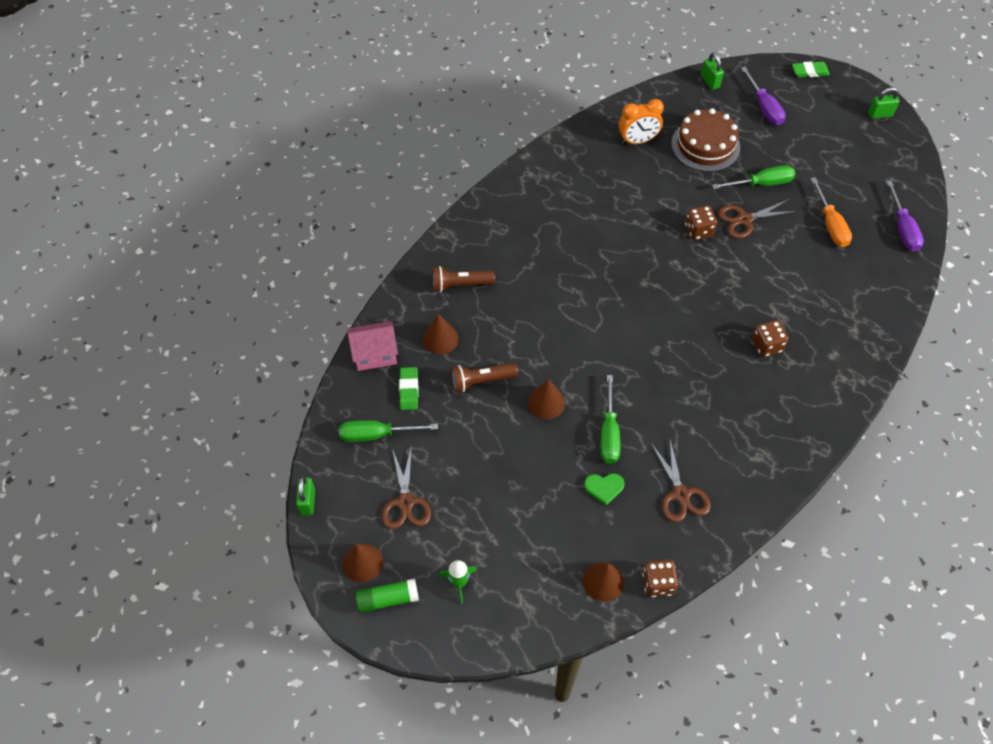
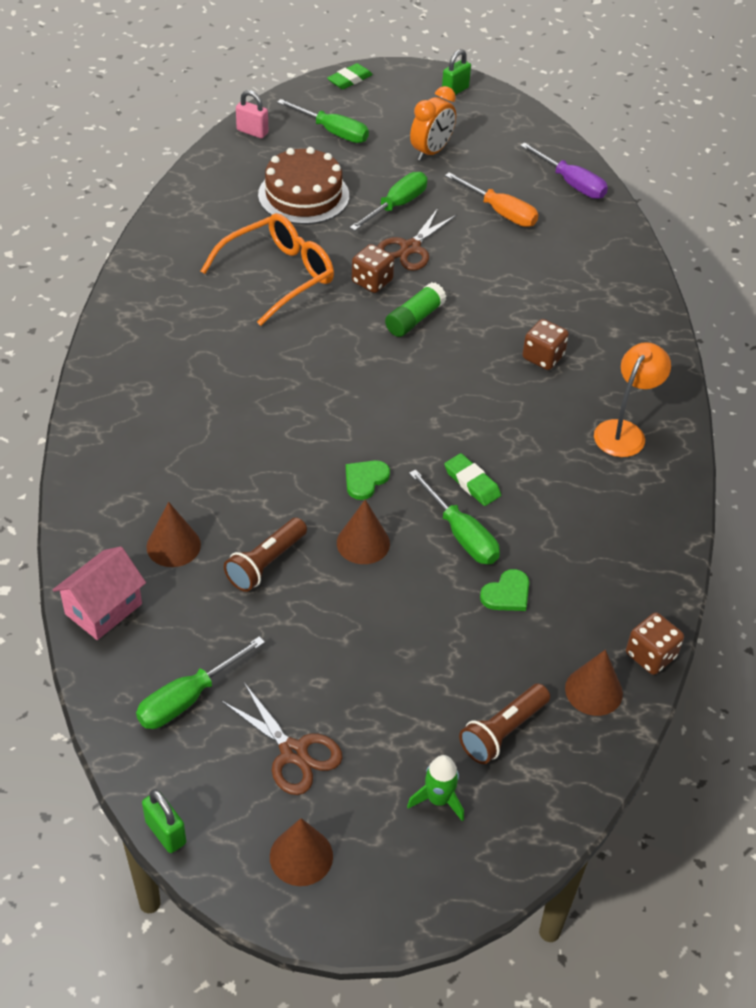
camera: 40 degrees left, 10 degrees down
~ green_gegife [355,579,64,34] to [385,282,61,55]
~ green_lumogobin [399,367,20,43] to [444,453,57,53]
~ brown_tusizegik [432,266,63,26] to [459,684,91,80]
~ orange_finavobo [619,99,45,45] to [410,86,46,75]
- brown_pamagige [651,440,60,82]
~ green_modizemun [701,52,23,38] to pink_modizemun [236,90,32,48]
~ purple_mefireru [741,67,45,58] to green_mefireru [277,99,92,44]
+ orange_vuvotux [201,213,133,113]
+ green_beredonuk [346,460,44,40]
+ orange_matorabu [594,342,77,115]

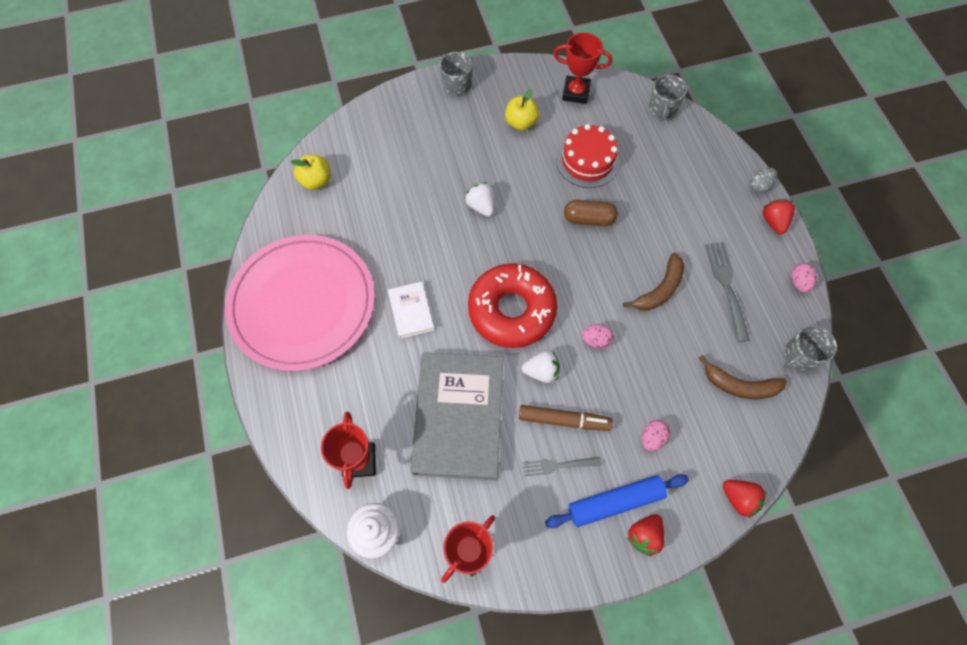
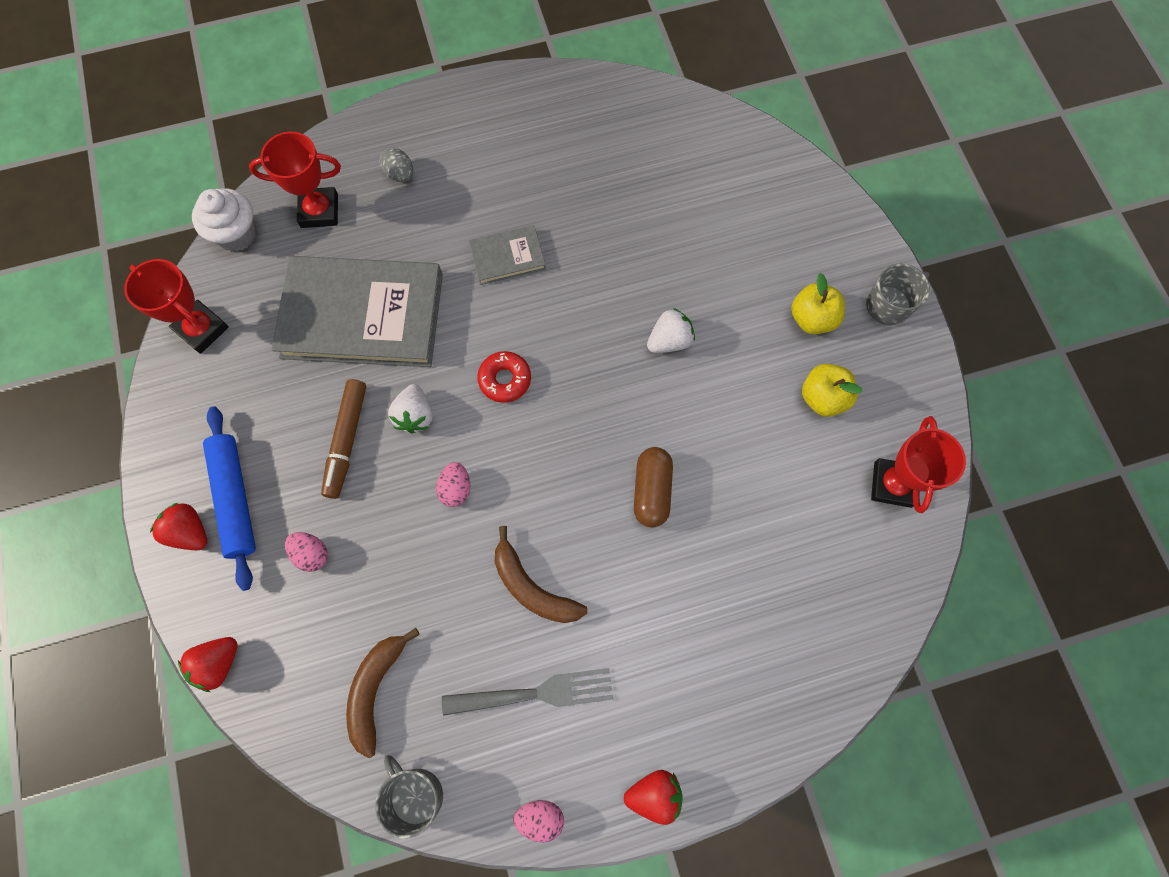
camera: 90 degrees right, 5 degrees up
- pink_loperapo [225,235,150,136]
~ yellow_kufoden [291,155,39,35] to [791,273,54,61]
~ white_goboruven [388,281,46,58] to grey_goboruven [469,225,77,60]
~ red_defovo [468,263,90,85] = [477,351,54,52] x0.44
- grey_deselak [523,457,79,19]
- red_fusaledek [556,124,63,64]
- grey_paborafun [649,75,38,46]
~ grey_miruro [751,167,26,26] to [379,148,34,34]

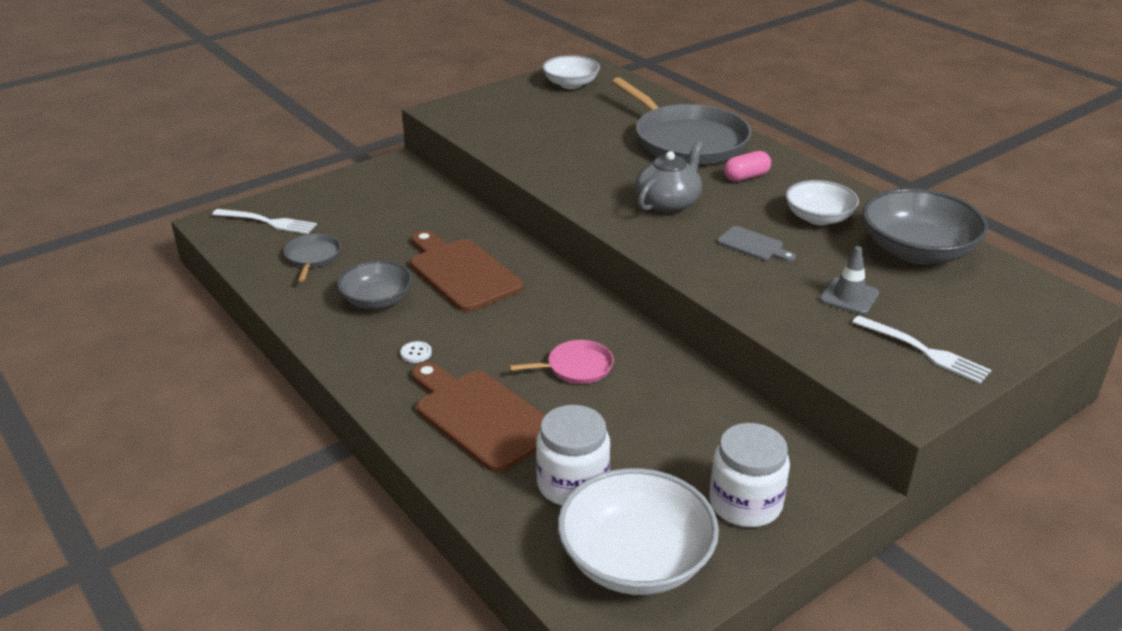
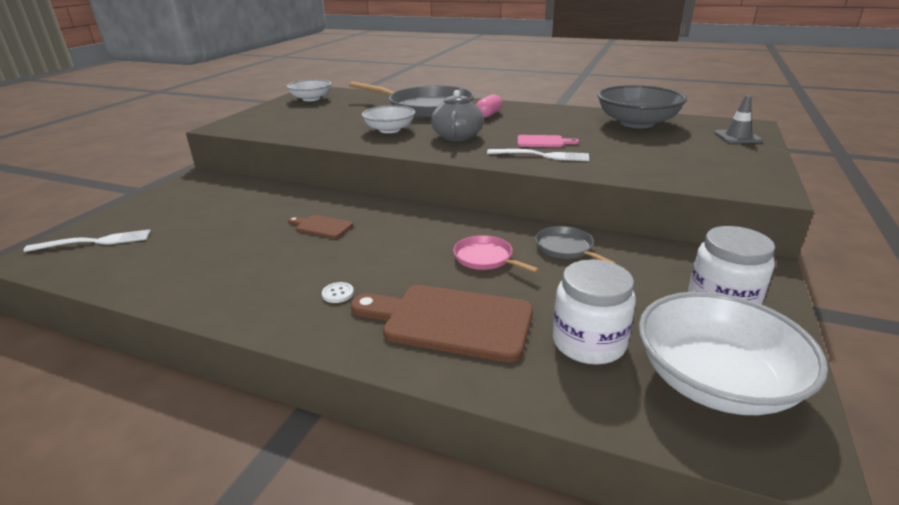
camera: 30 degrees left, 5 degrees down
~ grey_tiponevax [284,234,57,48] to [535,226,81,38]
- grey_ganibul [338,261,75,48]
~ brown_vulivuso [410,230,113,82] = [288,215,65,23] x0.50
~ pink_tiponevax [509,340,105,44] = [453,235,86,38] 90 degrees counterclockwise
~ grey_vulivuso [717,226,79,36] to pink_vulivuso [518,135,61,12]
~ white_ganibul [785,180,74,45] to [362,105,53,28]
~ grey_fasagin [820,246,59,69] to [714,95,48,48]
~ white_deselak [852,316,139,68] to [487,149,102,12]

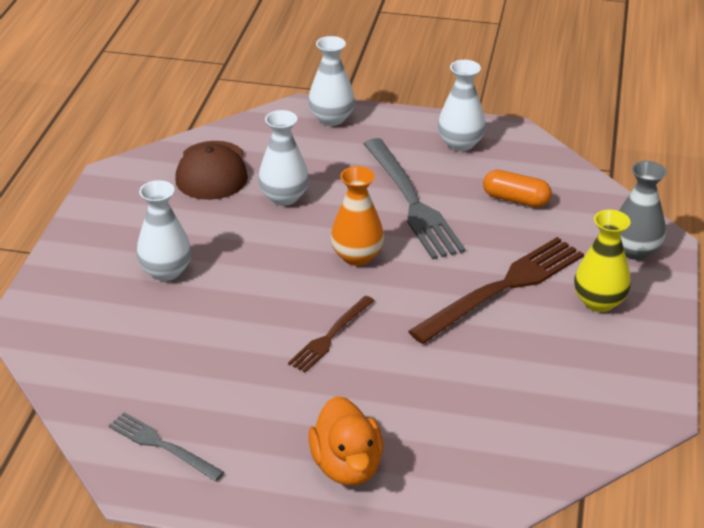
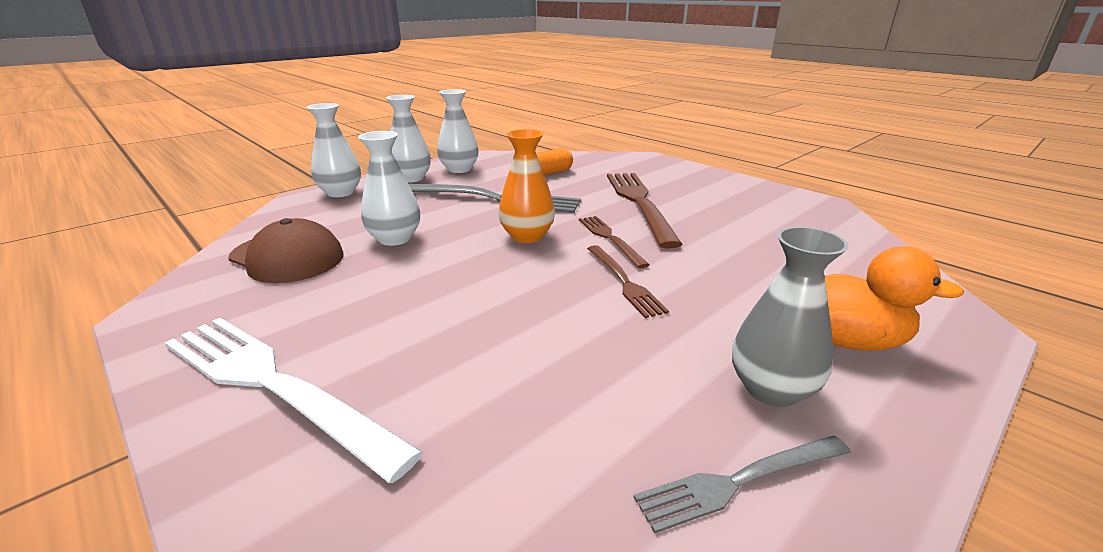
camera: 55 degrees left, 10 degrees down
~ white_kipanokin [137,180,54,101] to [386,95,45,88]
- yellow_kipanokin [574,209,57,103]
~ grey_kipanokin [619,161,48,99] to [732,227,117,180]
+ white_deselak [165,318,258,165]
+ brown_deselak [579,216,70,52]

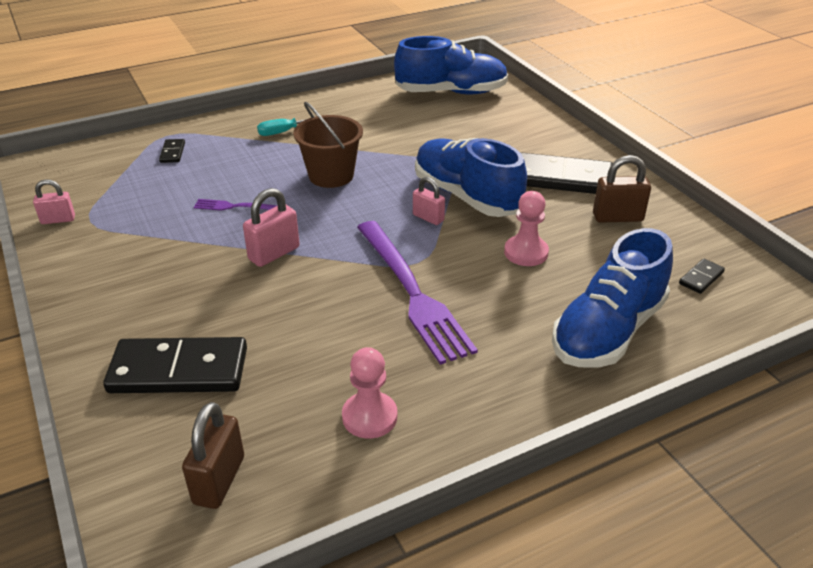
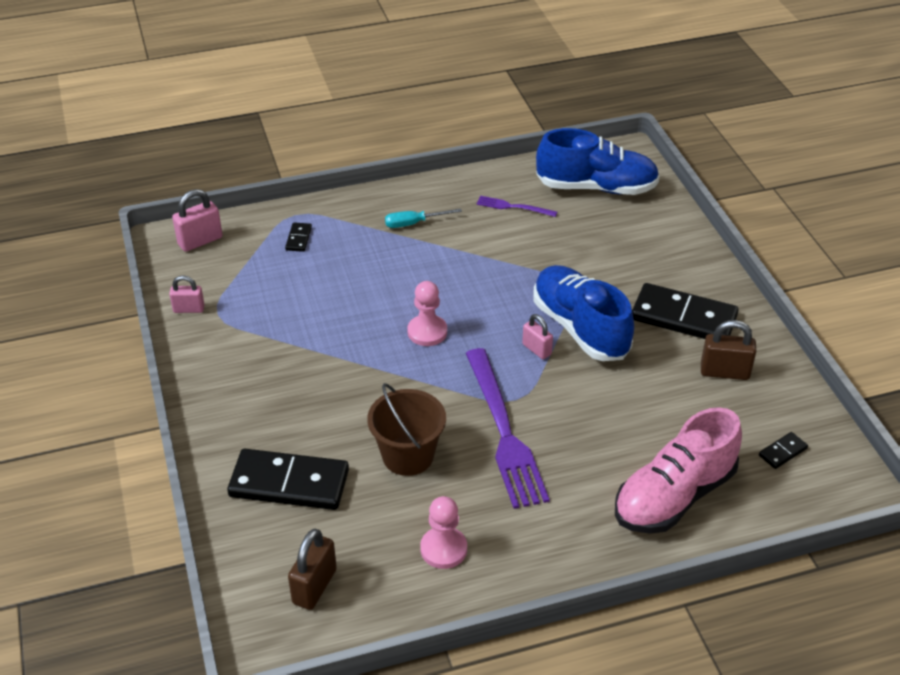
camera: 10 degrees right, 5 degrees up
~ purple_deselak [194,199,84,12] to [477,196,80,21]
~ pink_modizemun [243,188,57,79] to [172,189,51,63]
~ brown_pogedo [293,102,70,86] to [367,383,79,93]
~ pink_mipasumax [504,191,45,75] to [407,281,40,65]
~ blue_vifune [552,228,121,140] to pink_vifune [615,407,127,127]

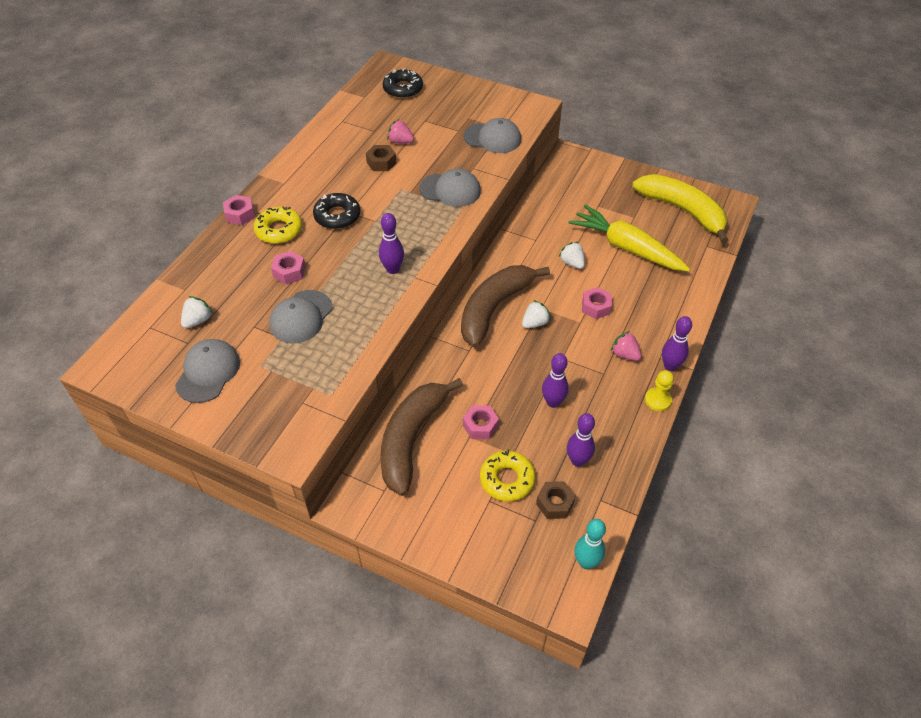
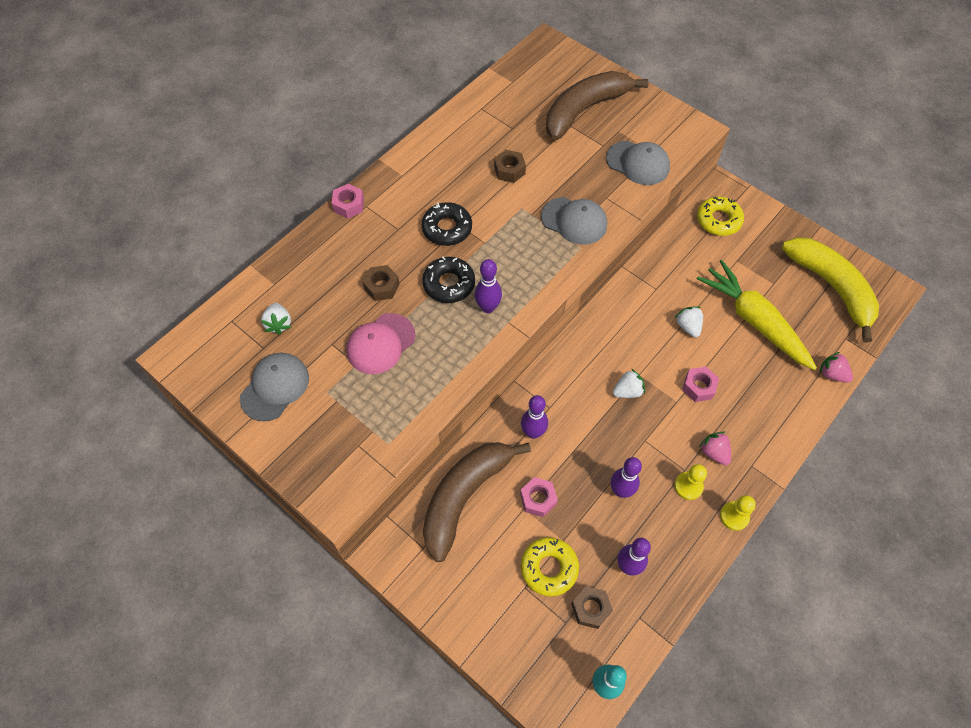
camera: 15 degrees right, 10 degrees up
~ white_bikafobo [181,296,32,32] = [261,303,30,32] 120 degrees clockwise
~ yellow_defovo [254,206,48,38] to [697,196,47,40]
~ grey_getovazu [269,290,63,53] to pink_getovazu [347,313,69,61]
~ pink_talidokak [271,251,35,33] to brown_talidokak [362,265,38,36]
~ black_defovo [383,68,40,31] to [422,257,53,46]
~ pink_bikafobo [387,120,27,24] to [820,352,33,31]
~ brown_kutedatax [461,265,89,83] to [546,71,103,69]
~ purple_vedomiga [662,316,30,55] to [521,395,27,44]
+ yellow_mipasumax [674,464,33,36]

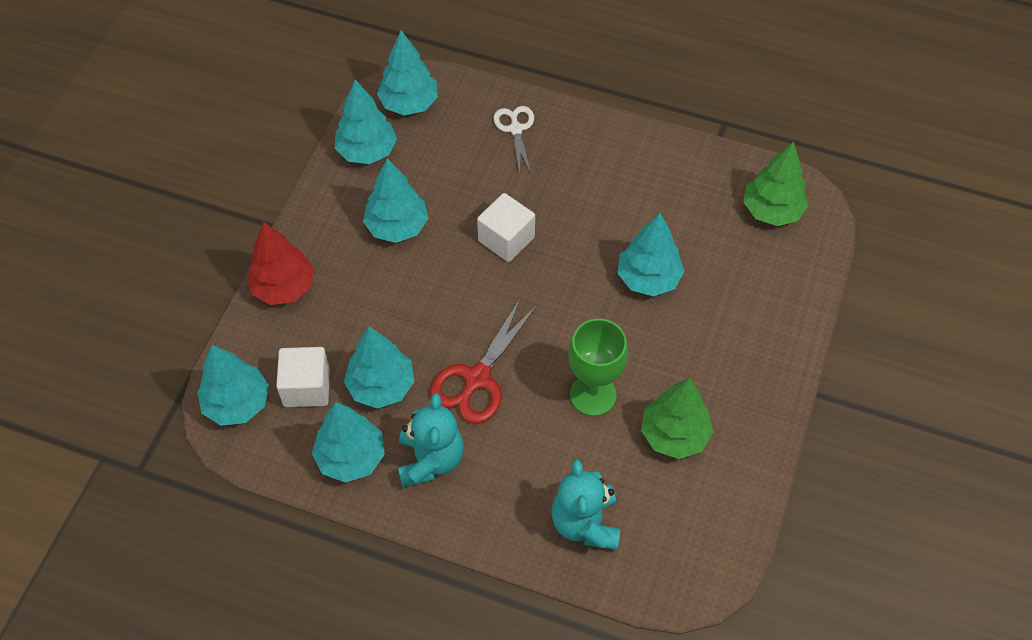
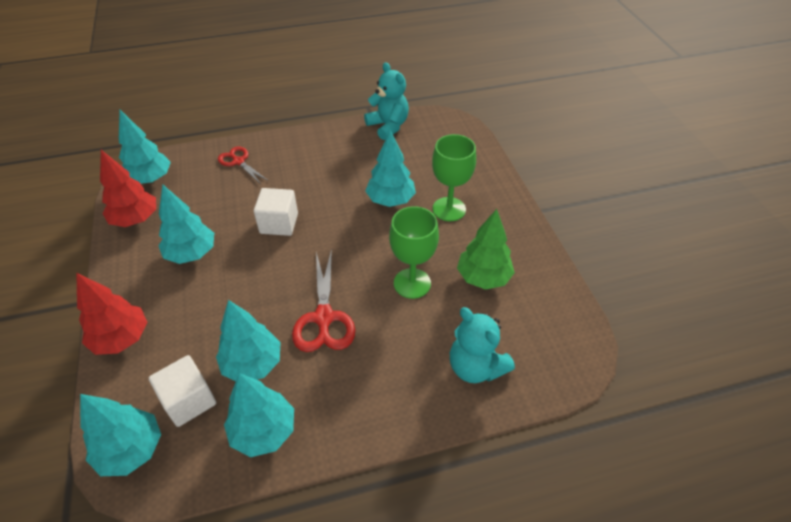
camera: 35 degrees left, 10 degrees down
~ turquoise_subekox [335,80,62,84] to red_subekox [100,150,56,77]
~ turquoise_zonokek [398,393,66,94] to [364,62,45,78]
~ white_pamagige [494,106,40,70] to red_pamagige [218,146,49,38]
- green_subekox [743,141,66,85]
+ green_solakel [432,134,44,87]

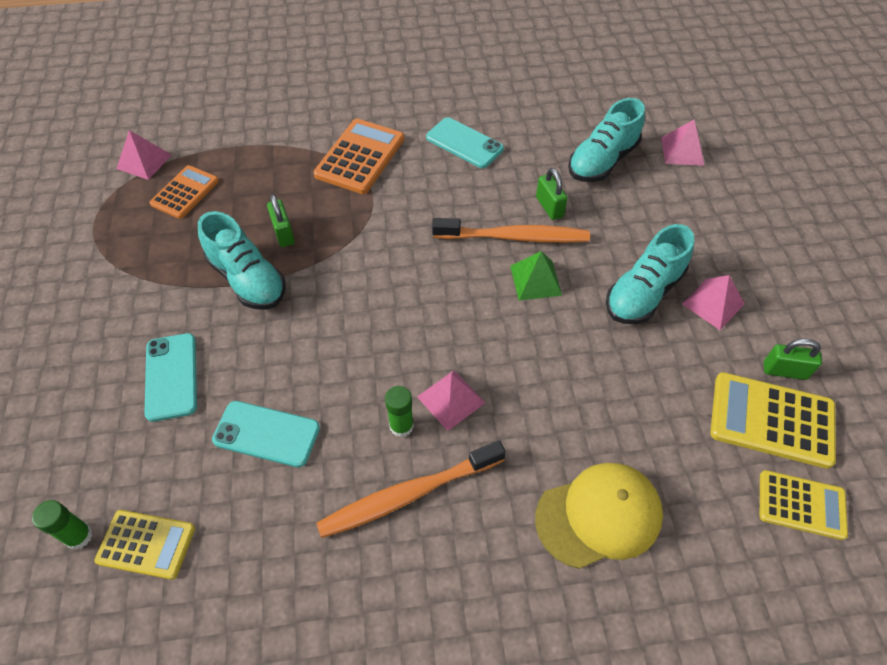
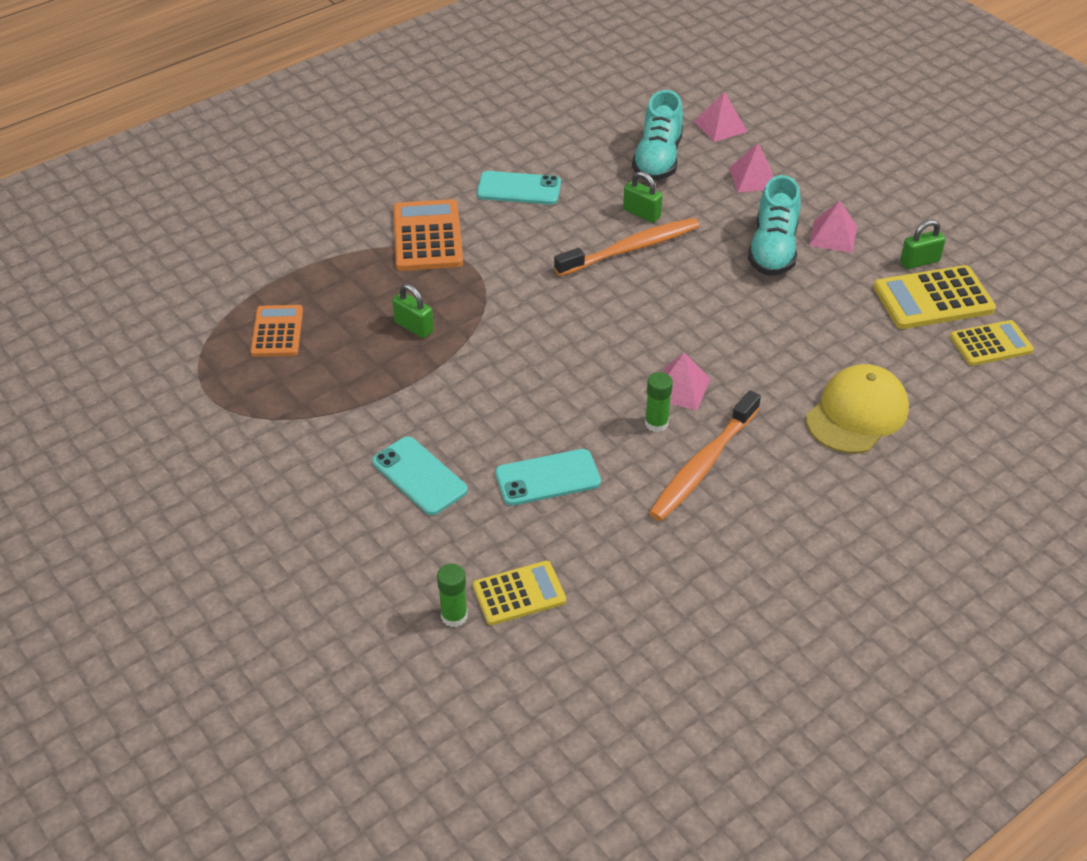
camera: 30 degrees left, 10 degrees down
~ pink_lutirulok [116,130,55,50] to [729,143,44,49]
- turquoise_vifune [198,211,88,99]
- green_lutirulok [510,251,52,50]

